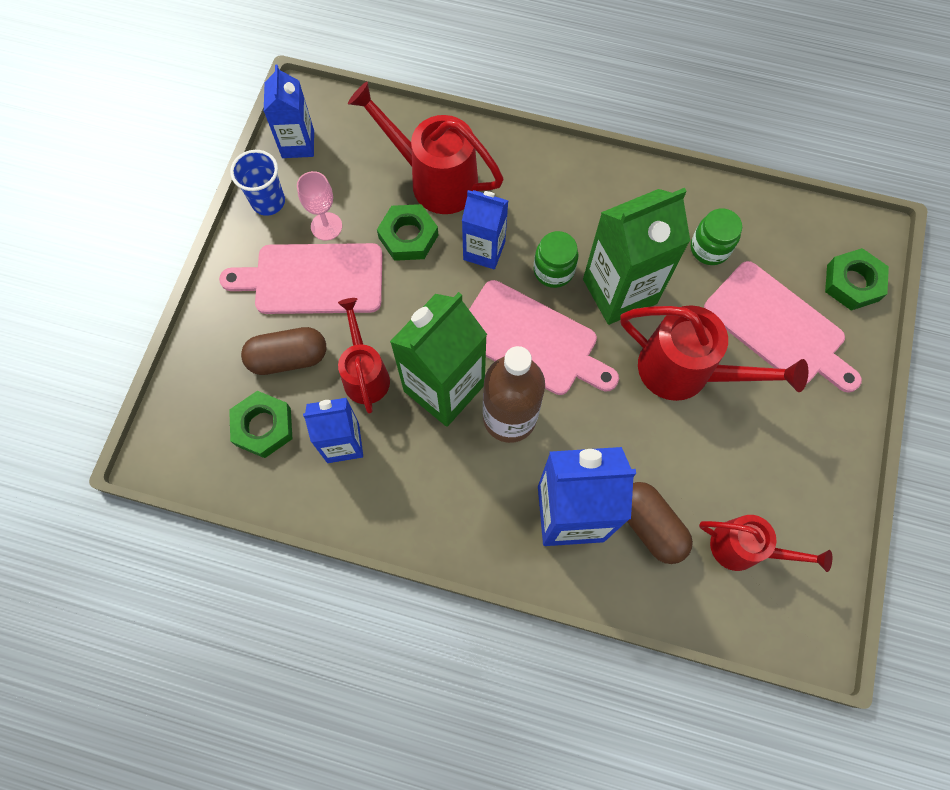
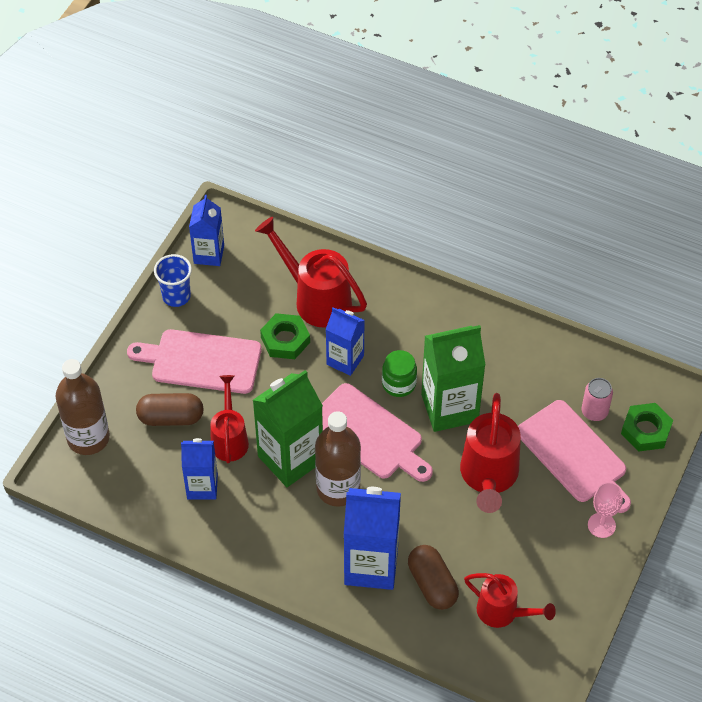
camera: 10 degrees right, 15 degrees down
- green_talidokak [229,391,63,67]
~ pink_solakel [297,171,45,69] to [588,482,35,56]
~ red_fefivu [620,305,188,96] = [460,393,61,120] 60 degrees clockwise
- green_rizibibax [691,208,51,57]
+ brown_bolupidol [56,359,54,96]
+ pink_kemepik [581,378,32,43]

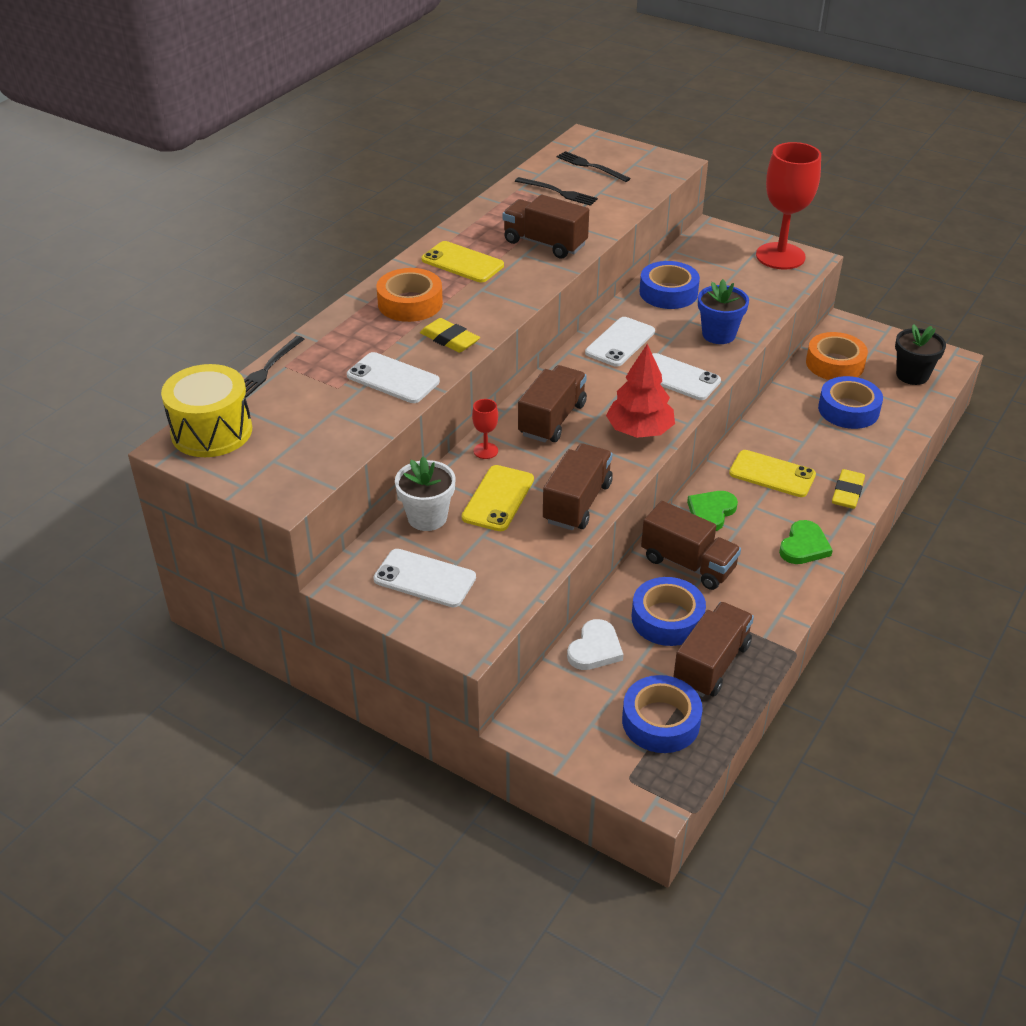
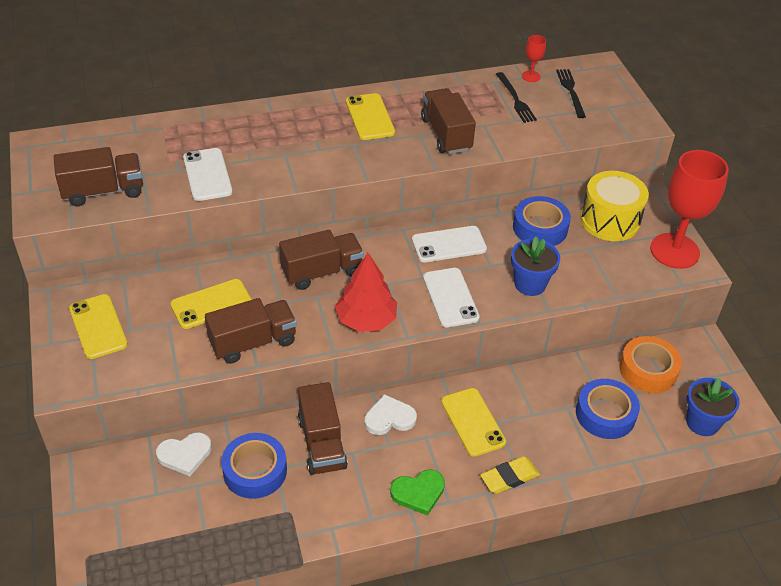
camera: 40 degrees right, 5 degrees up
~ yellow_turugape [161,364,91,93] to [580,171,69,70]
- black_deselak [244,336,60,62]
~ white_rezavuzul [373,549,103,58] to yellow_rezavuzul [69,294,59,65]
- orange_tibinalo [376,268,67,54]
- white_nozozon [395,456,60,75]
- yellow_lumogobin [420,318,60,35]
~ red_solakel [472,399,26,60] to [522,35,24,47]
- blue_tibinalo [622,675,80,78]
~ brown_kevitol [673,602,81,95] to [54,147,89,59]
~ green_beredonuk [687,491,51,40] to white_beredonuk [365,394,52,41]
~ black_nozozon [895,324,51,61] to blue_nozozon [686,378,54,58]

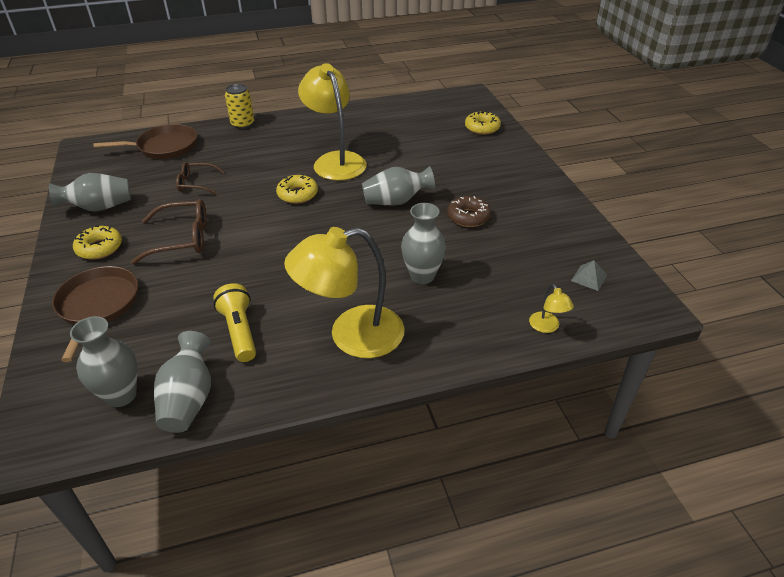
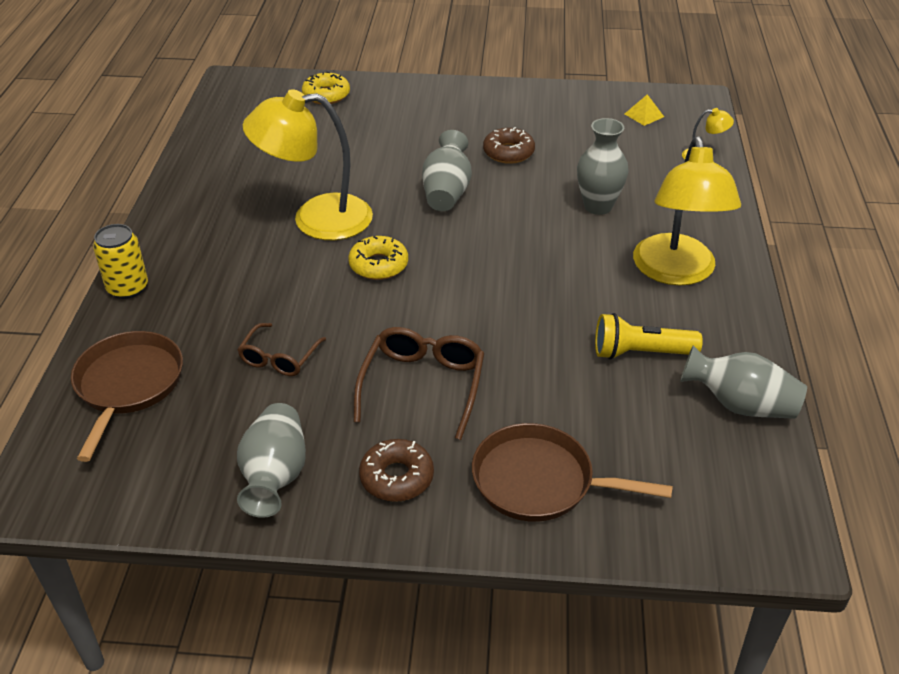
camera: 70 degrees left, 0 degrees up
- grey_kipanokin [70,316,67,91]
~ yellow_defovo [73,226,49,34] to brown_defovo [359,439,75,63]
~ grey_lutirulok [571,260,36,31] to yellow_lutirulok [625,94,39,32]

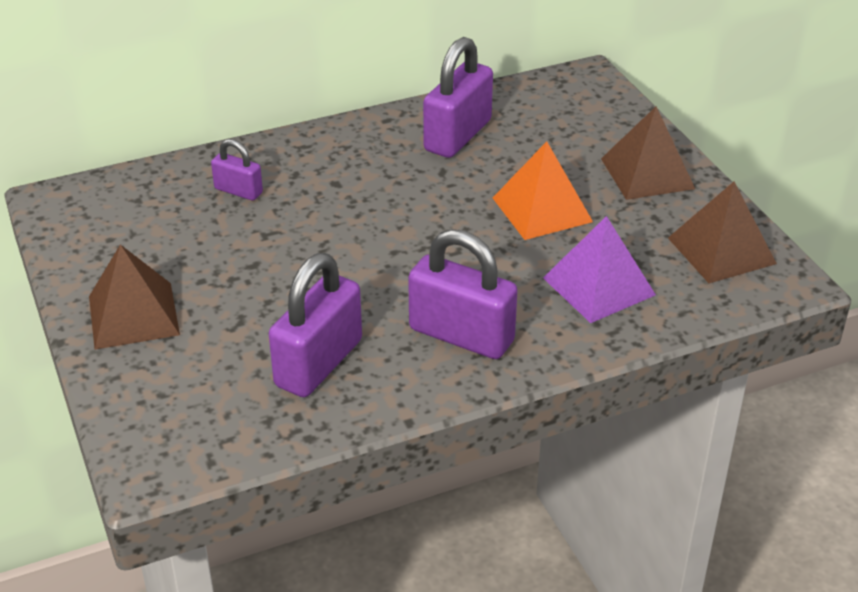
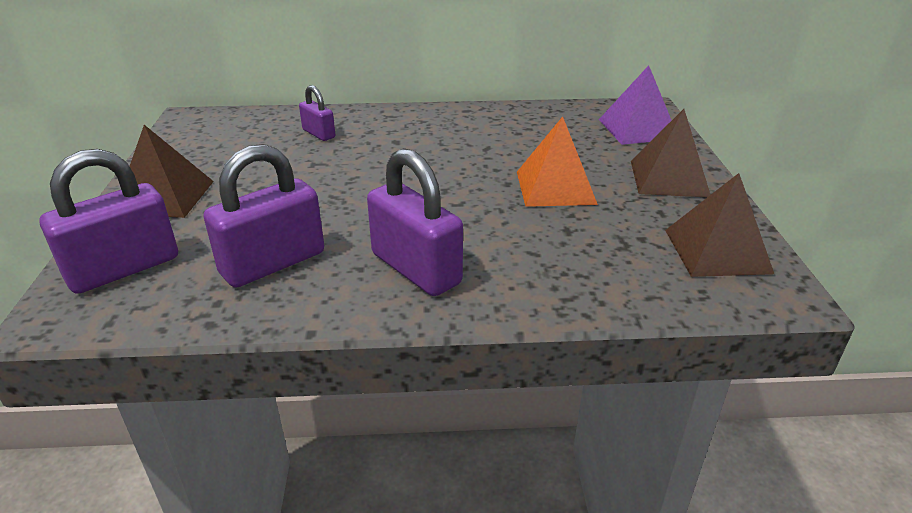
camera: 20 degrees right, 5 degrees down
~ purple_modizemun [423,37,70,121] to [40,149,138,145]
~ purple_lutirulok [543,216,113,107] to [599,65,73,80]

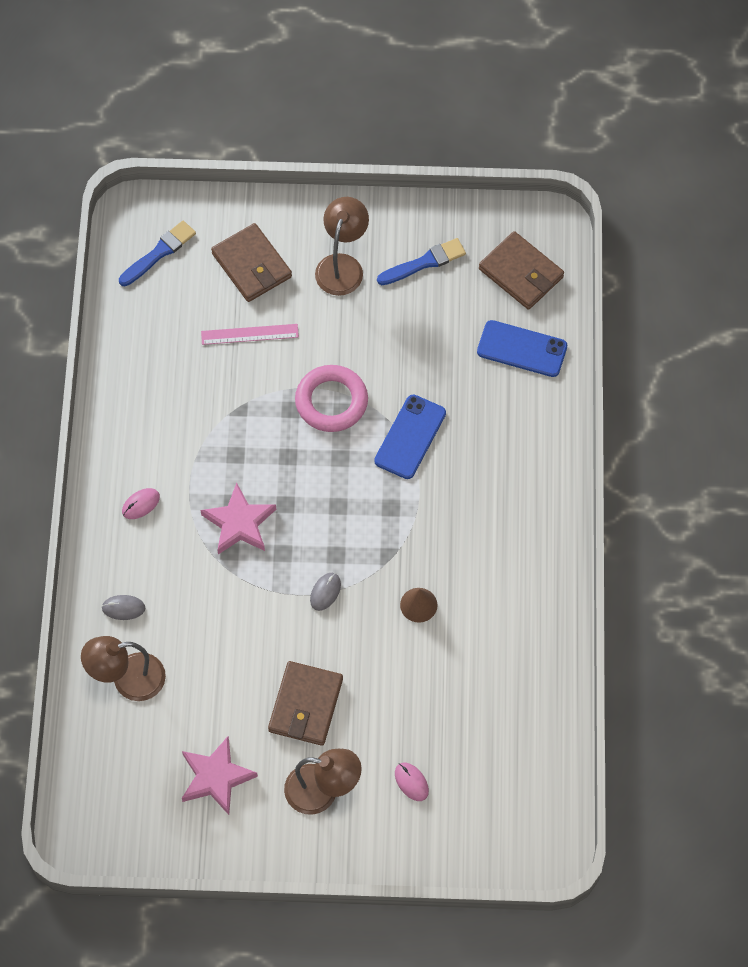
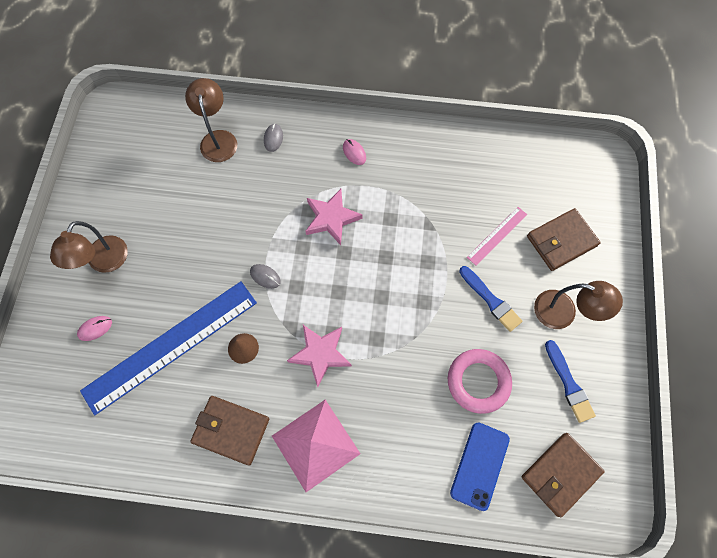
camera: 95 degrees right, 5 degrees up
~ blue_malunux [119,221,77,65] to [459,266,63,66]
~ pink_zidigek [182,736,76,79] to [287,325,65,62]
~ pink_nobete [201,324,98,21] = [467,207,60,58] 45 degrees clockwise
~ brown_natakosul [268,661,75,85] to [190,396,79,69]
~ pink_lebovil [295,365,73,67] to [448,349,64,65]
- blue_rezavuzul [374,395,72,84]
+ blue_nobete [80,281,177,134]
+ pink_lutirulok [272,400,89,92]

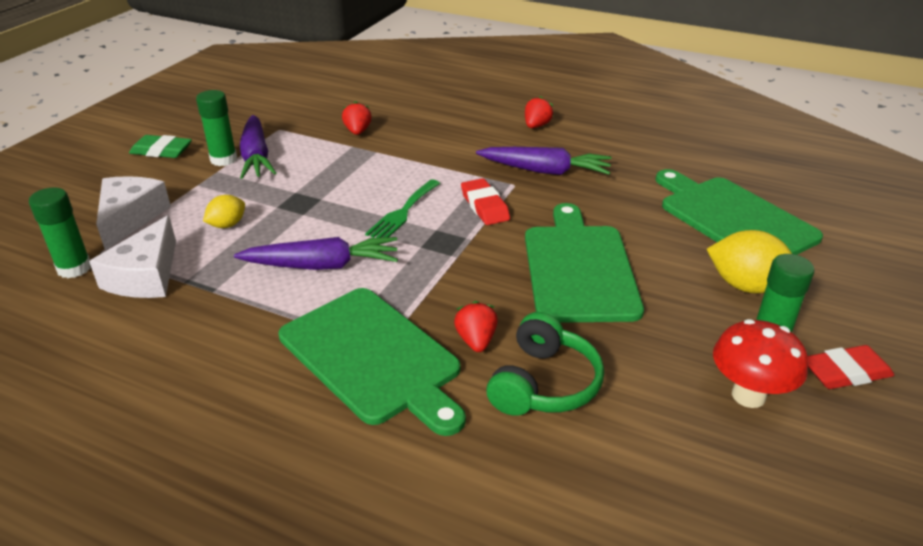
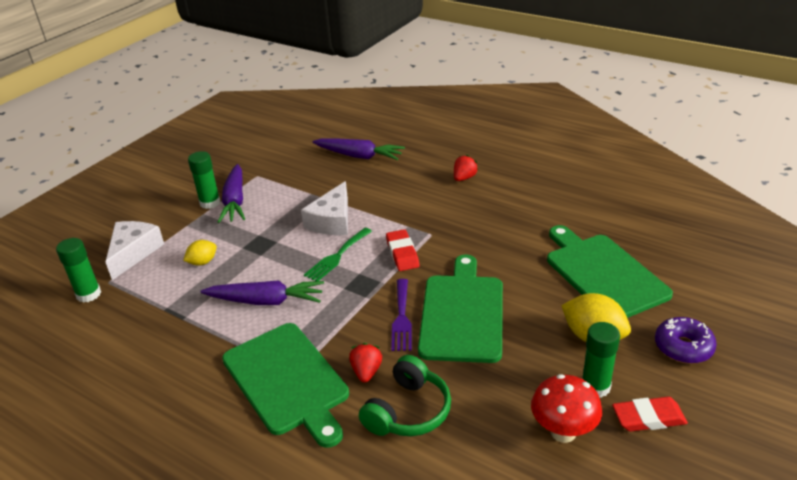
camera: 10 degrees right, 0 degrees up
~ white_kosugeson [89,215,87,83] to [301,181,47,54]
- green_lumogobin [129,135,63,23]
- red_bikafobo [342,101,30,34]
~ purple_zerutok [476,147,135,28] to [312,138,93,22]
+ purple_deselak [391,279,21,72]
+ purple_defovo [655,317,62,47]

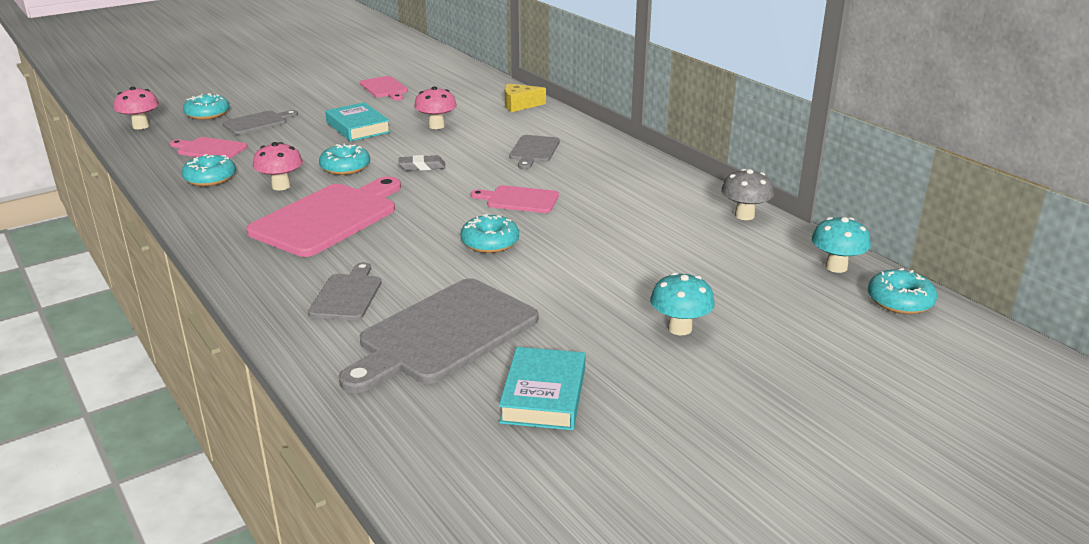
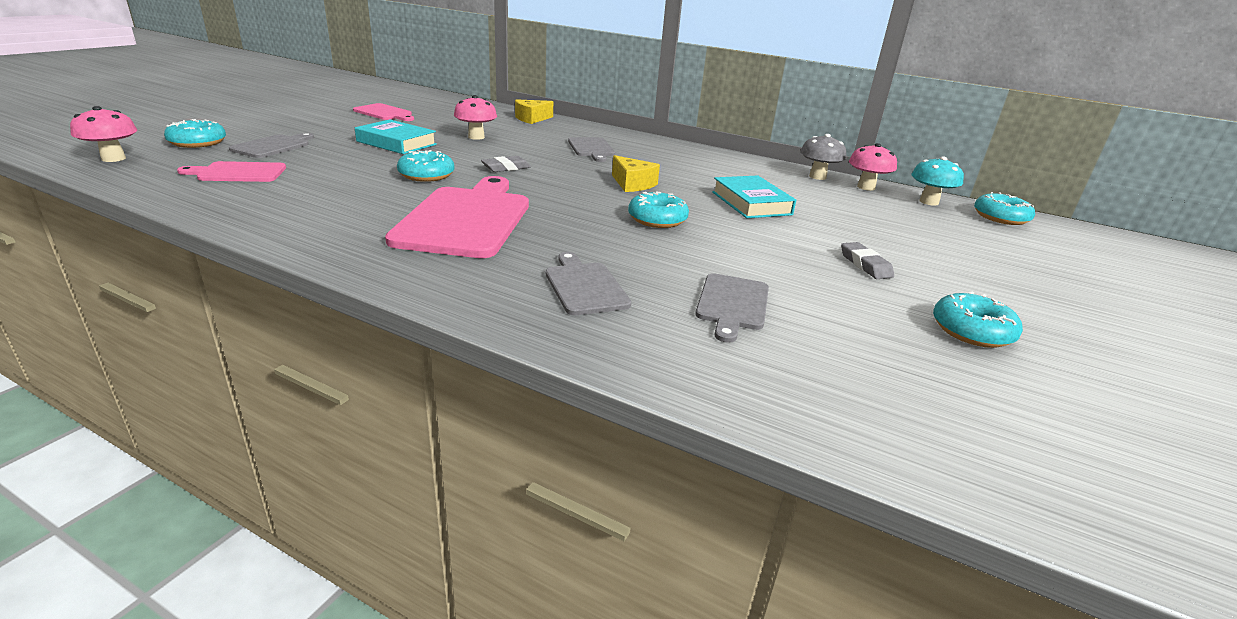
camera: 30 degrees left, 0 degrees up
~ turquoise_defovo [181,154,55,32] to [933,292,90,56]
~ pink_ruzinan [253,142,50,48] to [849,143,48,48]
~ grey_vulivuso [339,278,199,115] = [696,273,73,70] x0.53
~ pink_vulivuso [471,185,88,28] to yellow_kosugeson [612,155,48,37]
~ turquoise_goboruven [499,347,86,83] to [712,176,84,42]
- turquoise_ruzinan [650,272,65,63]
+ grey_lumogobin [841,242,53,37]

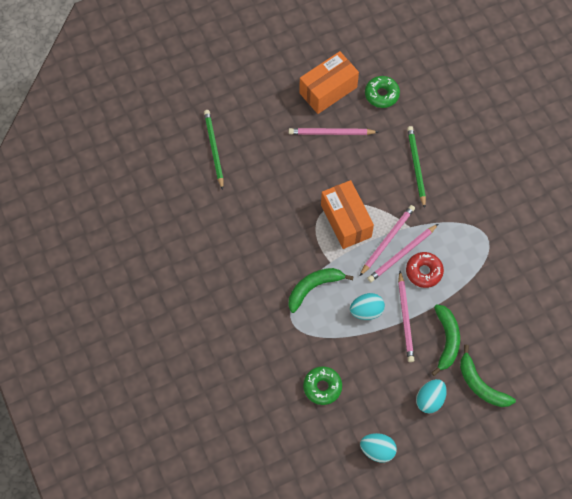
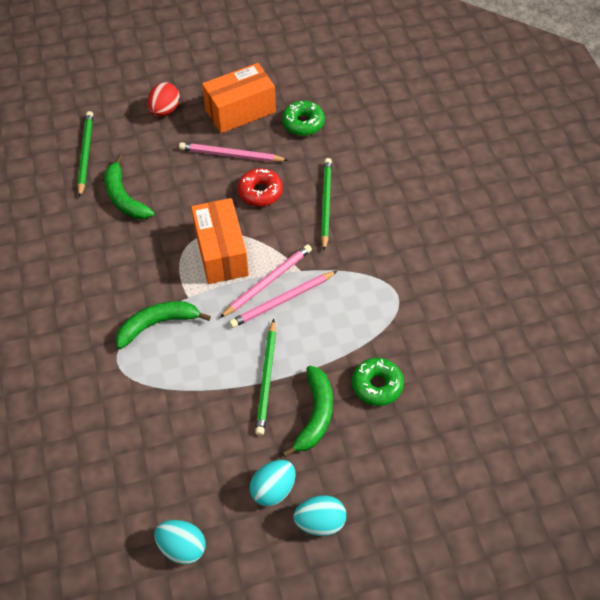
camera: 10 degrees right, 10 degrees down
~ green_defovo [303,366,39,39] to [352,358,52,48]
~ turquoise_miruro [350,293,35,27] to [293,495,53,41]
~ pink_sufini [398,271,16,91] to green_sufini [255,319,21,117]
~ red_defovo [406,252,38,36] to [238,168,45,39]
~ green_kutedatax [460,345,56,62] to [104,154,50,65]
+ red_miruro [148,82,32,35]

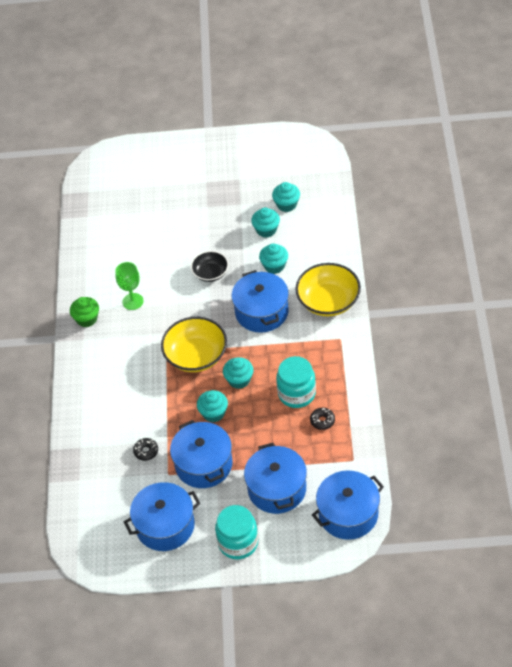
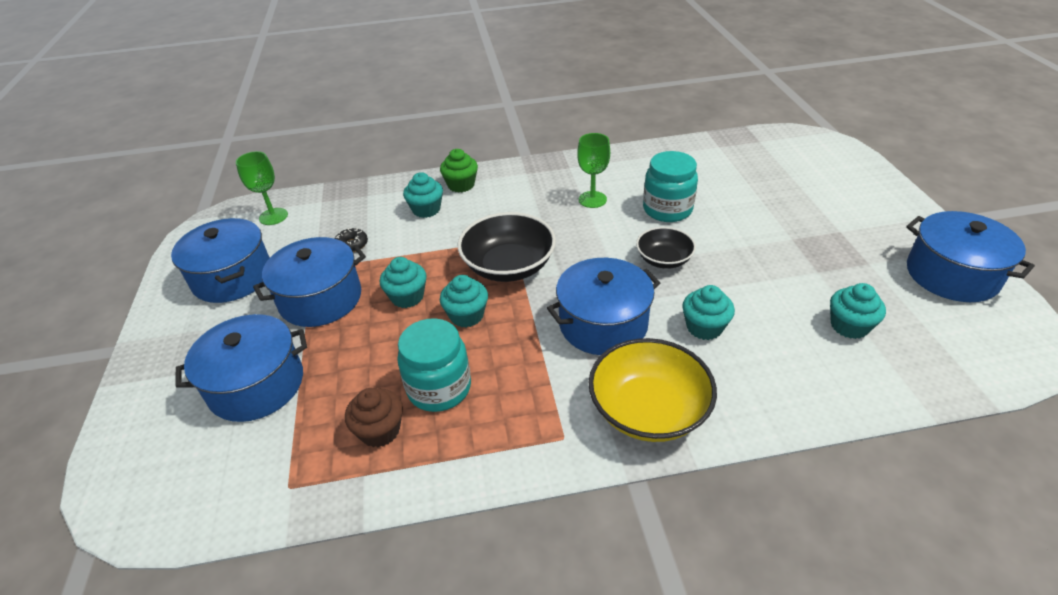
camera: 80 degrees right, 10 degrees down
~ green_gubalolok [70,297,29,30] to [440,149,38,44]
~ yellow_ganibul [161,317,66,55] to black_ganibul [458,212,98,70]
~ turquoise_rizibibax [215,505,43,54] to [643,151,55,71]
~ turquoise_gubalolok [251,208,29,30] to [403,172,40,46]
~ black_defovo [310,408,25,22] to brown_gubalolok [345,388,58,59]
~ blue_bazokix [312,470,72,70] to [906,211,129,91]
+ green_solakel [236,151,52,74]

